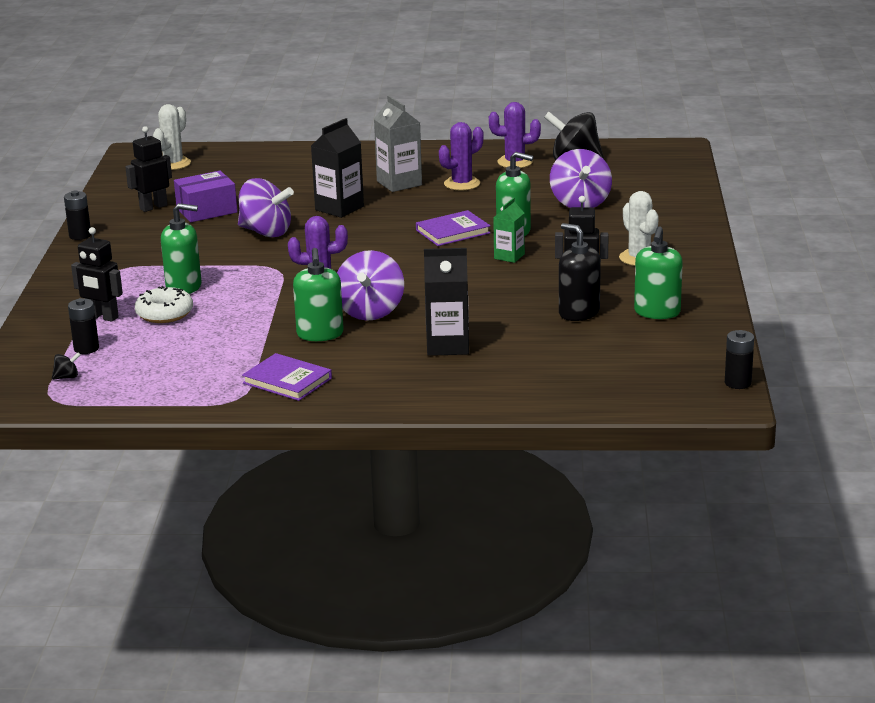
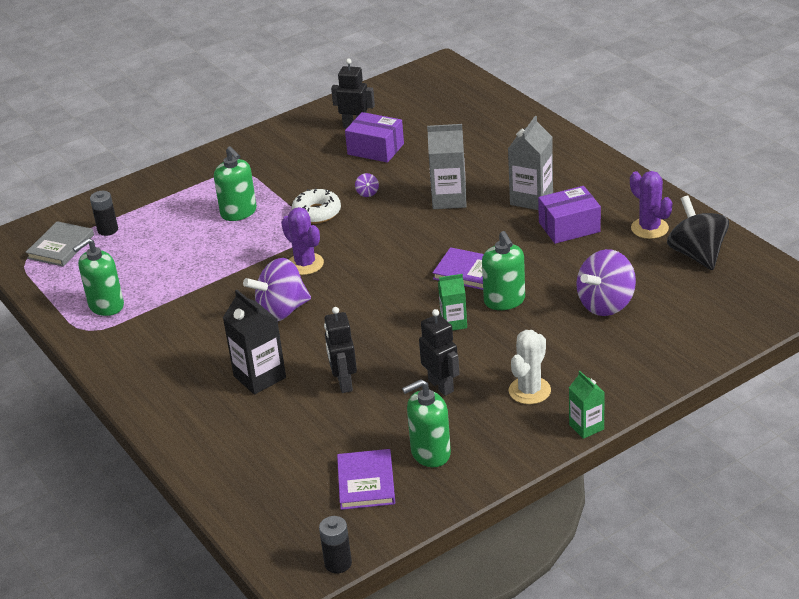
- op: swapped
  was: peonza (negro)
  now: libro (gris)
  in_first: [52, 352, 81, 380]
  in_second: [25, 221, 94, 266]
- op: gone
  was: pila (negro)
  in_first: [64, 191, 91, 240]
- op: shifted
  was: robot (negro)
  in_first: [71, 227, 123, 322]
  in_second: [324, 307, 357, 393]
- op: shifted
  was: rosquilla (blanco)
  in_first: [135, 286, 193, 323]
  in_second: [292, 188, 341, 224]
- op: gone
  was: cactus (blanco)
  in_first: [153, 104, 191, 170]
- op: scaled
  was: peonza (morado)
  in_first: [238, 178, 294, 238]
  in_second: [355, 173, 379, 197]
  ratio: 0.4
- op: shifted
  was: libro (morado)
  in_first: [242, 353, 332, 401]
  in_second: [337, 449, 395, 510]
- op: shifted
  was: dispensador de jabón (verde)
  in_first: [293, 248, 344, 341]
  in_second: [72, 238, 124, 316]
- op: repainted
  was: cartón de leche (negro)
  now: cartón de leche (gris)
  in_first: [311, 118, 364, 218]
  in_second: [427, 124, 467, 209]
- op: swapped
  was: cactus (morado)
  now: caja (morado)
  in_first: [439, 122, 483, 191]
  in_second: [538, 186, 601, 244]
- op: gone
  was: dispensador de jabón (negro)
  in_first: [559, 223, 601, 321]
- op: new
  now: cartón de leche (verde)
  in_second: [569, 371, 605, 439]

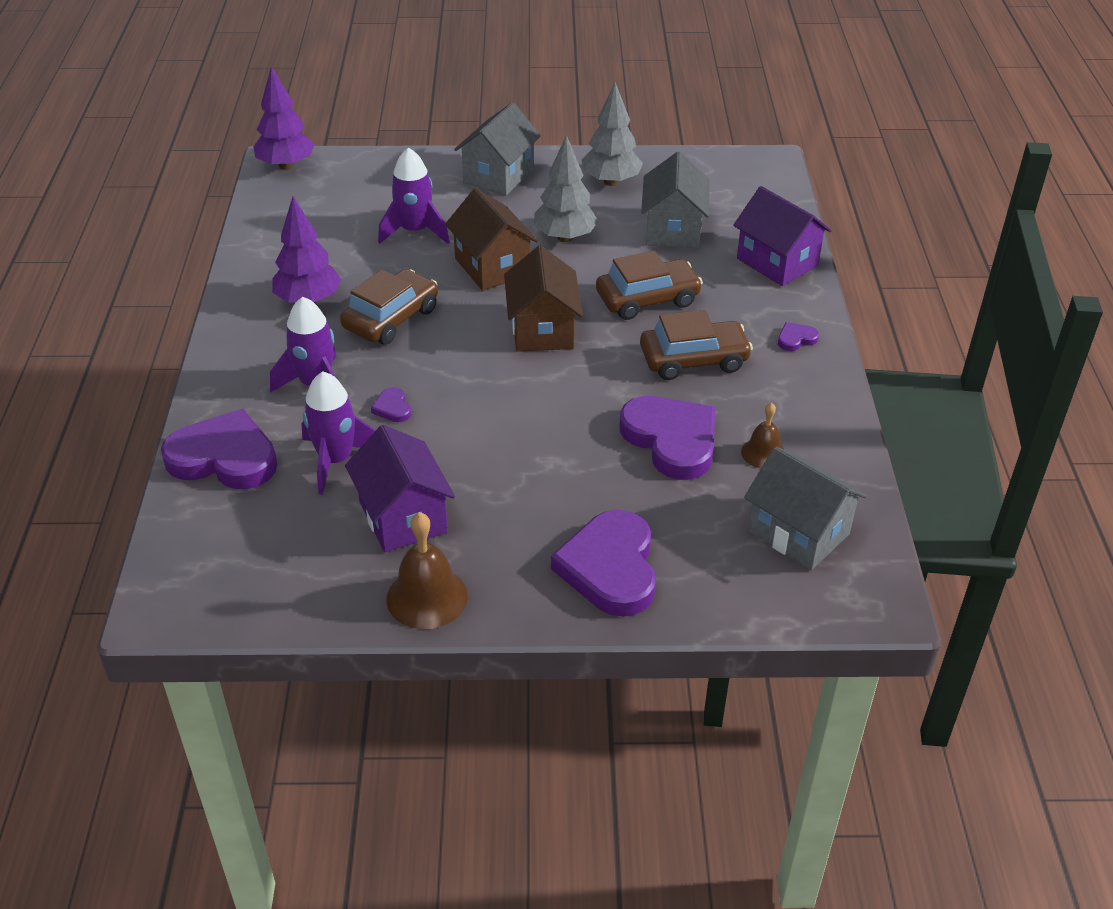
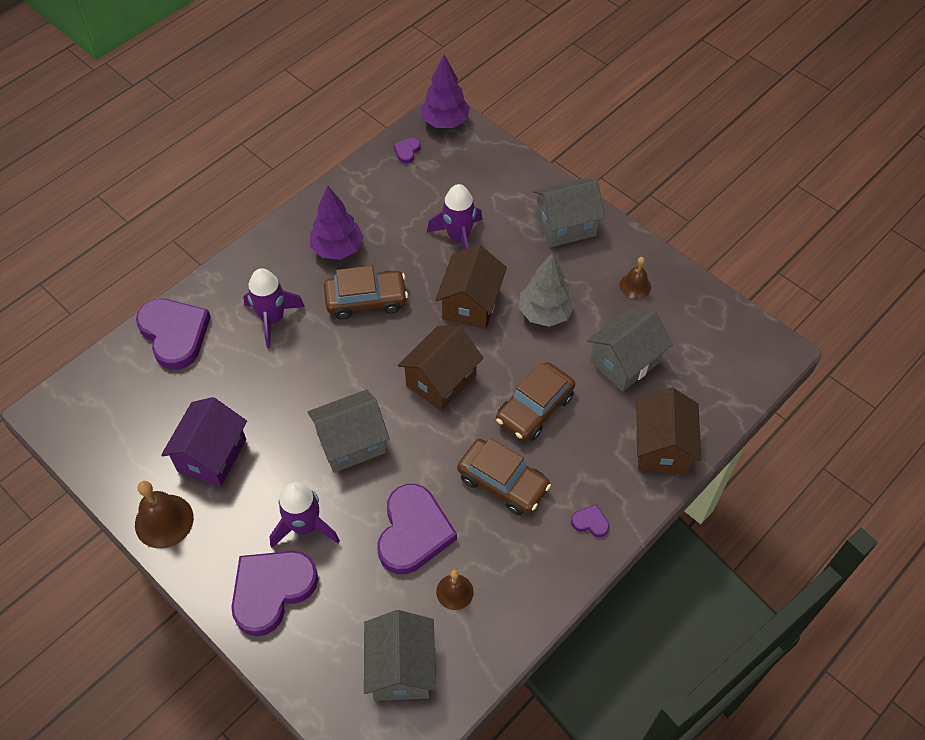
- op: shifted
  was: cohete (morado)
  in_first: [301, 372, 376, 495]
  in_second: [270, 482, 340, 548]
- op: shifted
  was: corazón (morado)
  in_first: [371, 387, 411, 422]
  in_second: [394, 138, 421, 163]
- op: swapped
  was: árbol (gris)
  now: campana (marrón)
  in_first: [582, 82, 643, 186]
  in_second: [620, 257, 651, 299]
- op: rotated
  was: coche (marrón)
  in_first: [596, 251, 703, 320]
  in_second: [496, 362, 575, 441]
  clockwise: 105
- op: repainted
  was: casa (morado)
  now: casa (marrón)
  in_first: [733, 186, 832, 286]
  in_second: [636, 387, 701, 474]
- op: new
  now: casa (gris)
  in_second: [307, 390, 390, 473]

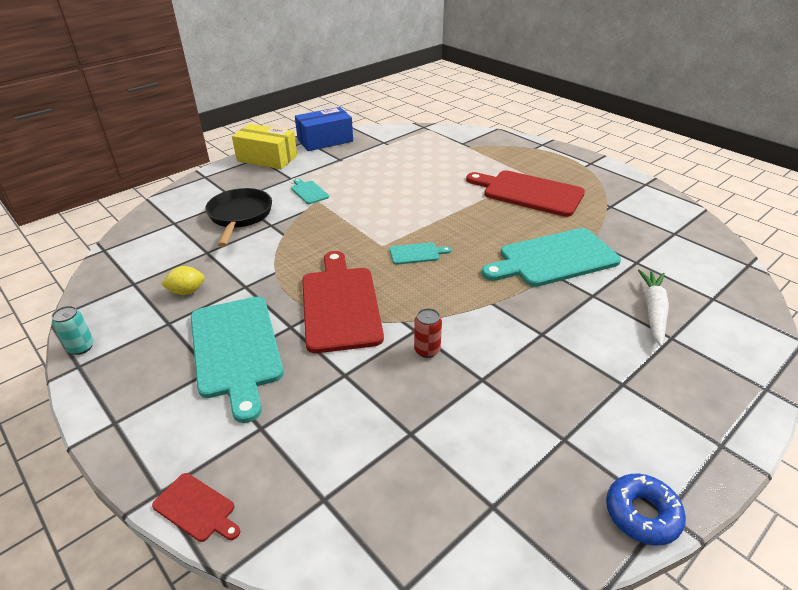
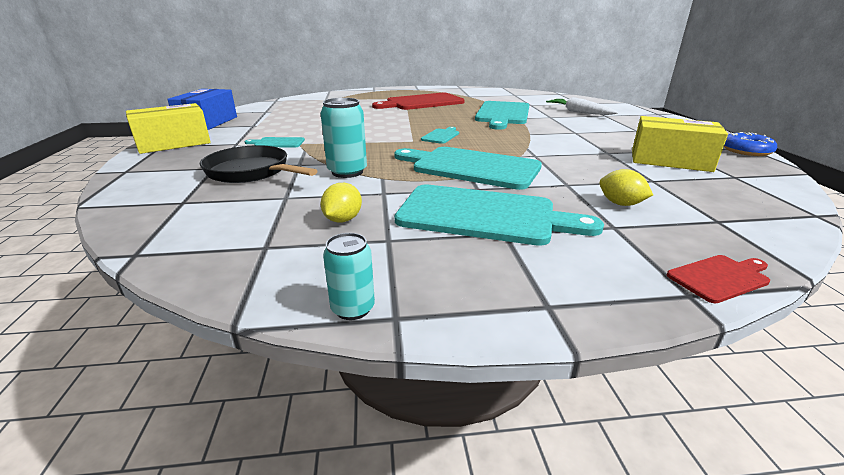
- op: repainted
  was: tabla de cortar (rojo)
  now: tabla de cortar (turquesa)
  in_first: [302, 251, 384, 353]
  in_second: [394, 147, 542, 190]
- op: gone
  was: lata (rojo)
  in_first: [414, 308, 442, 358]
- op: new
  now: lata (turquesa)
  in_second: [321, 98, 367, 178]
- op: new
  now: limón (amarillo)
  in_second: [600, 169, 653, 206]
- op: new
  now: caja (amarillo)
  in_second: [632, 116, 728, 172]

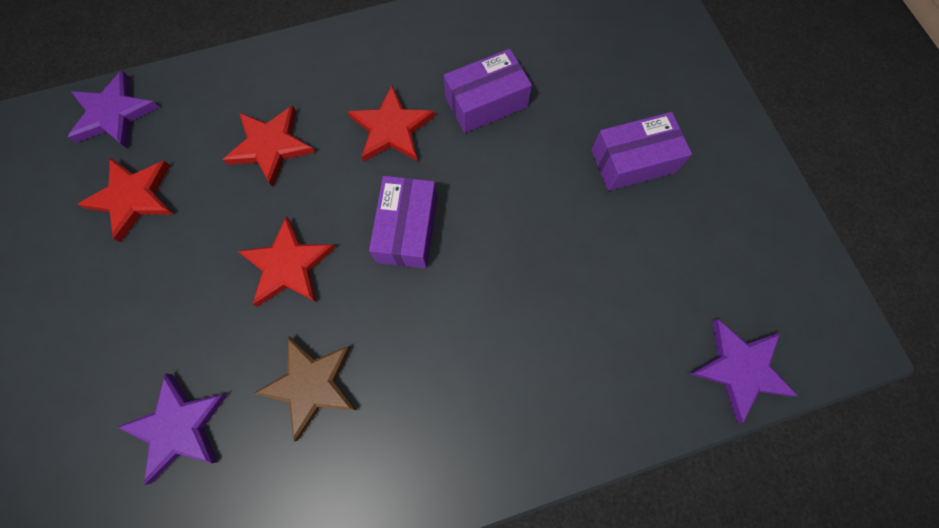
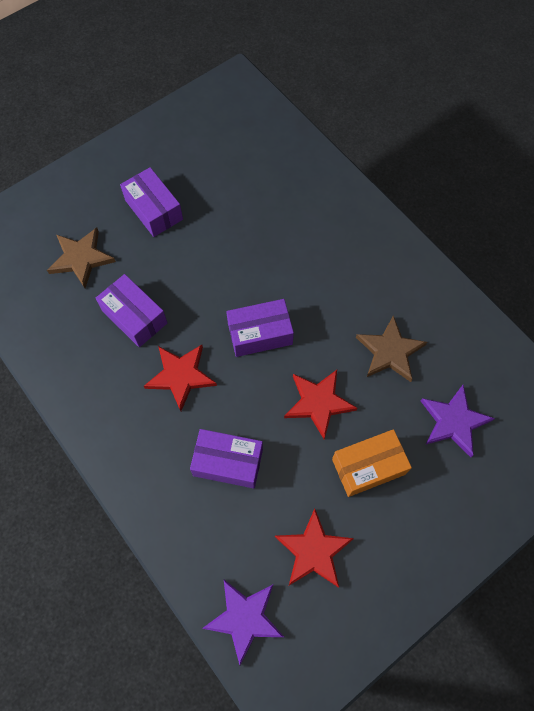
- op: swapped
  was: estrella (rojo)
  now: caja (morado)
  in_first: [223, 106, 315, 187]
  in_second: [190, 429, 263, 489]
- op: gone
  was: estrella (morado)
  in_first: [689, 319, 798, 423]
- op: new
  now: estrella (marrón)
  in_second: [47, 228, 116, 288]
- op: new
  now: caja (naranja)
  in_second: [332, 429, 412, 497]

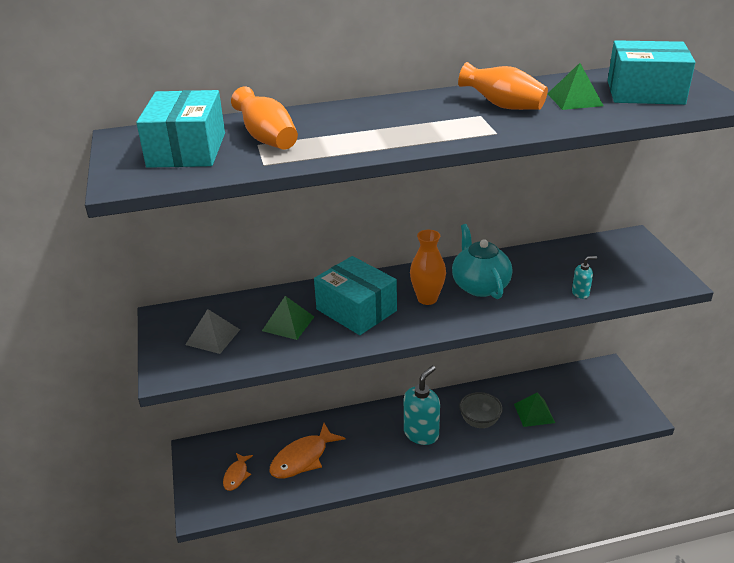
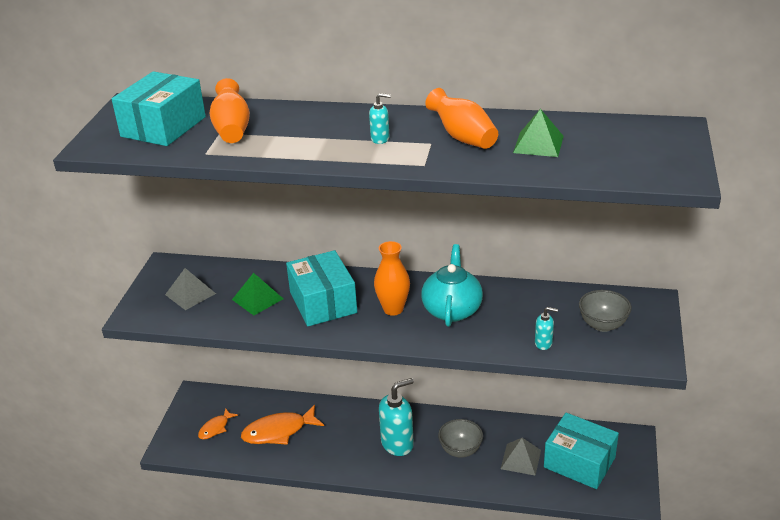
- op: repainted
  was: pirámide (verde)
  now: pirámide (gris)
  in_first: [514, 393, 555, 427]
  in_second: [501, 438, 541, 476]
- op: shifted
  was: caja (turquesa)
  in_first: [608, 40, 695, 105]
  in_second: [544, 413, 619, 489]
- op: new
  now: dispensador de jabón (turquesa)
  in_second: [369, 93, 391, 144]
- op: new
  now: cuenco (gris)
  in_second: [579, 290, 632, 332]

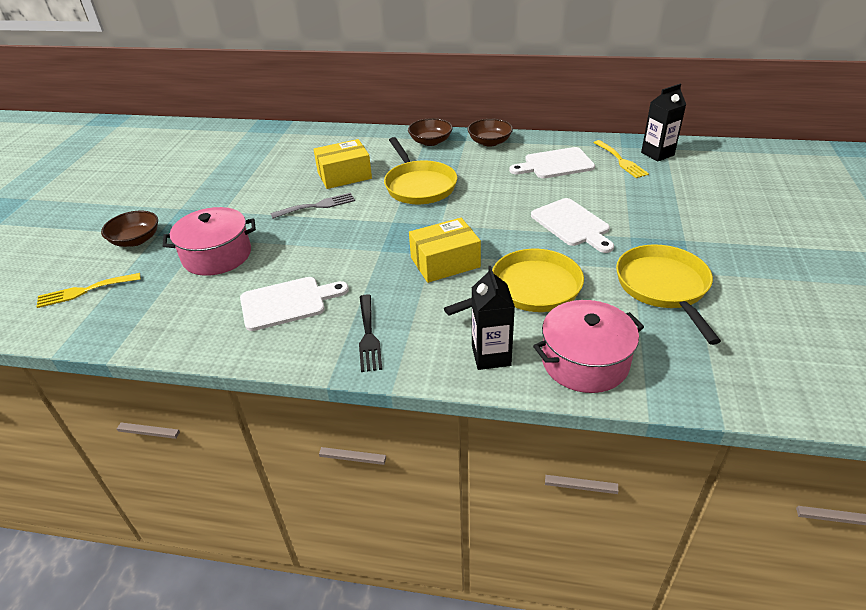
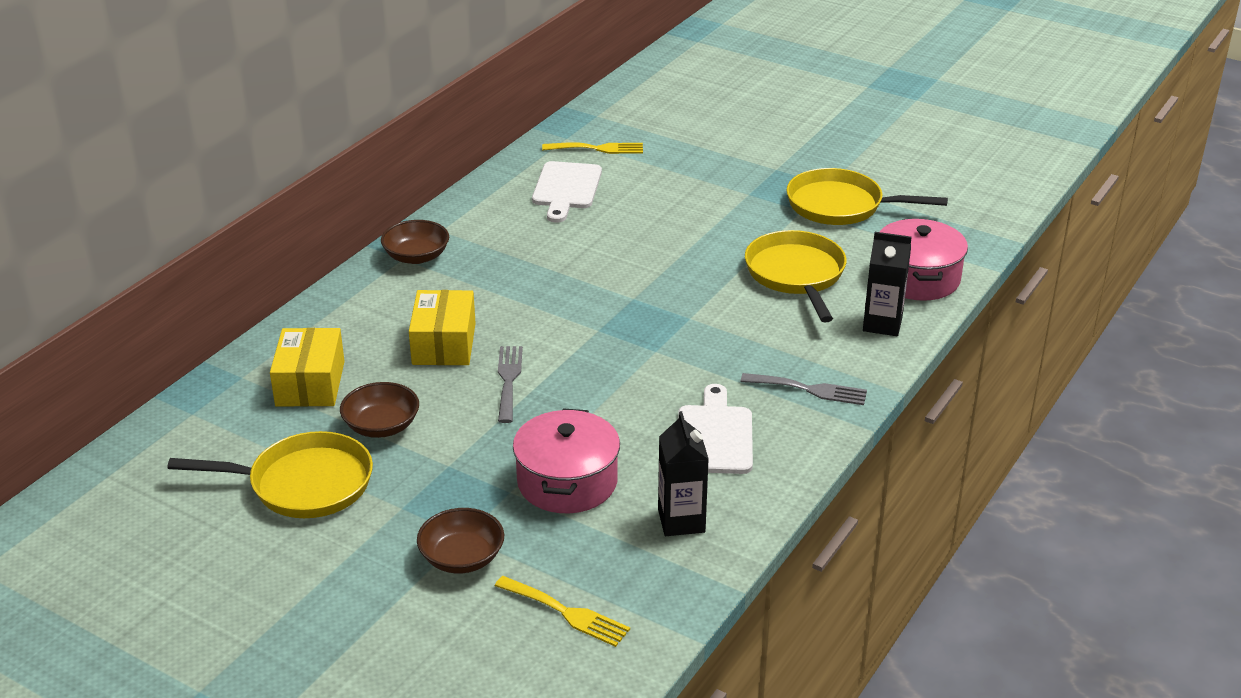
- op: rotated
  was: tenedor (amarillo)
  in_first: [36, 273, 141, 308]
  in_second: [495, 576, 630, 647]
  clockwise: -60
- op: repainted
  was: tenedor (negro)
  now: tenedor (gris)
  in_first: [359, 294, 382, 372]
  in_second: [740, 373, 867, 405]
- op: shifted
  was: sartén (amarillo)
  in_first: [384, 137, 457, 204]
  in_second: [168, 431, 373, 518]
- op: shifted
  was: caja (amarillo)
  in_first: [409, 218, 481, 283]
  in_second: [270, 328, 345, 407]
- op: shifted
  was: cuenco (marrón)
  in_first: [468, 119, 513, 147]
  in_second: [340, 382, 419, 438]
- op: gone
  was: tabla de cortar (blanco)
  in_first: [531, 198, 614, 253]
- op: shifted
  was: cartón de leche (negro)
  in_first: [641, 84, 686, 162]
  in_second: [658, 411, 709, 536]

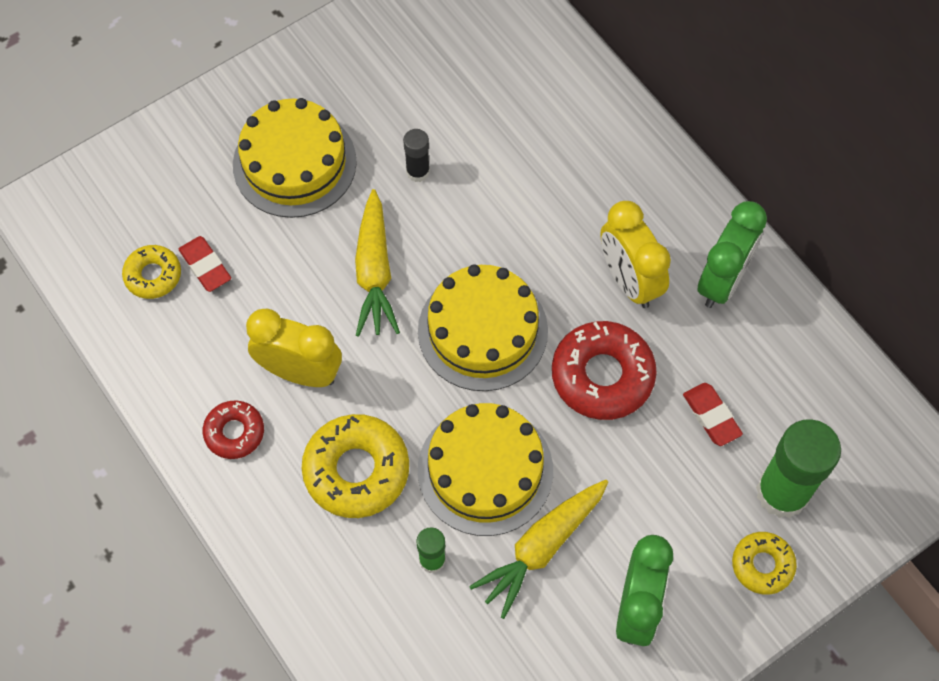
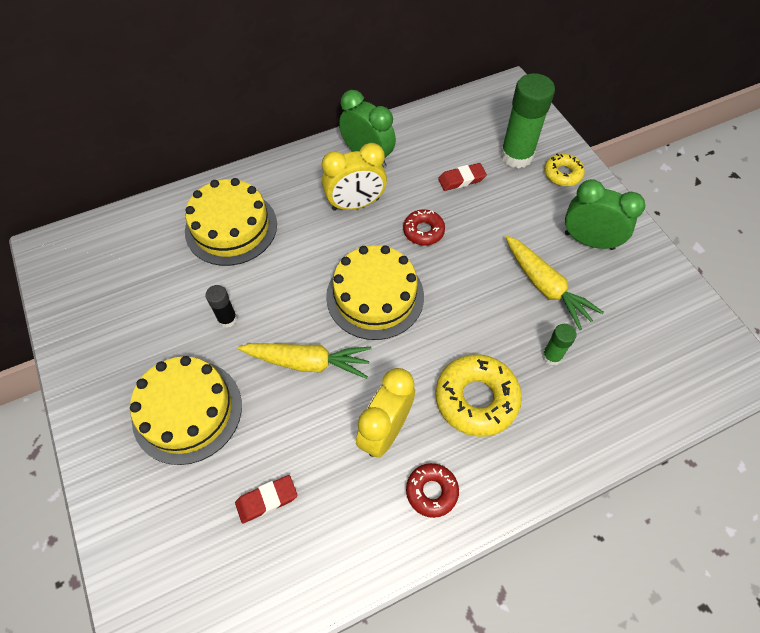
- op: gone
  was: rosquilla (amarillo)
  in_first: [122, 245, 181, 299]
- op: shifted
  was: tarta (amarillo)
  in_first: [418, 403, 553, 536]
  in_second: [185, 178, 277, 266]
- op: scaled
  was: rosquilla (rojo)
  in_first: [552, 321, 657, 420]
  in_second: [403, 209, 445, 245]
  ratio: 0.58

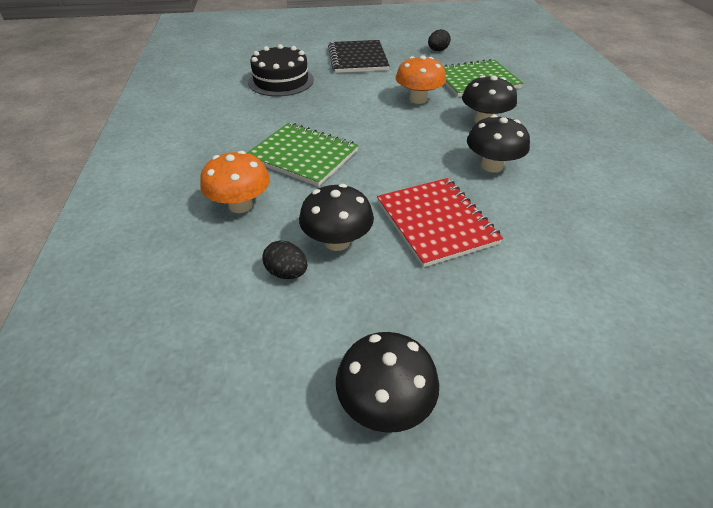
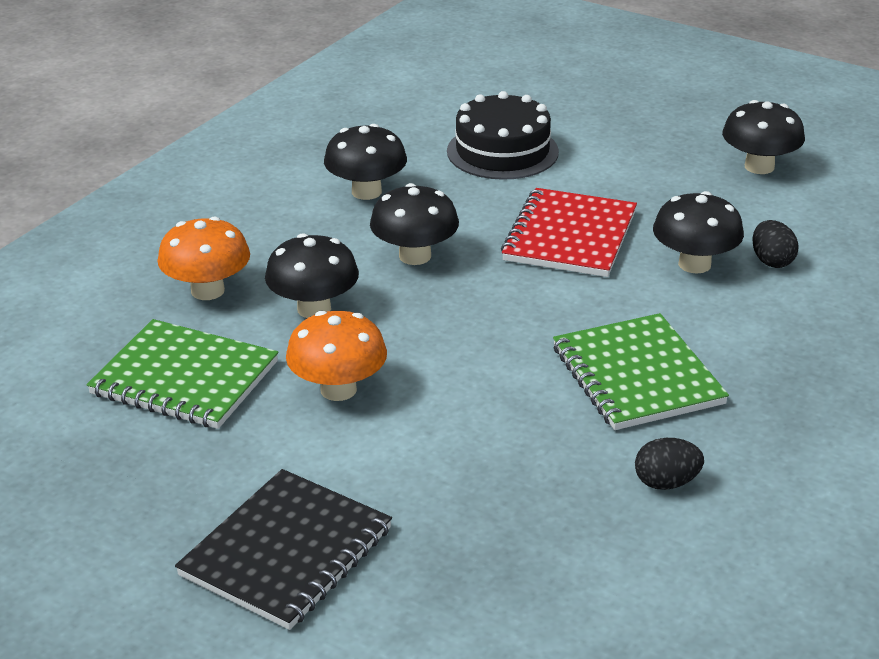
- op: shifted
  was: seta (naranja)
  in_first: [200, 151, 270, 213]
  in_second: [157, 217, 250, 300]
- op: shifted
  was: tarta (negro)
  in_first: [248, 44, 314, 96]
  in_second: [447, 91, 559, 180]
- op: shifted
  was: huevo (negro)
  in_first: [428, 29, 451, 51]
  in_second: [635, 438, 704, 490]
- op: new
  now: seta (negro)
  in_second: [324, 124, 407, 200]

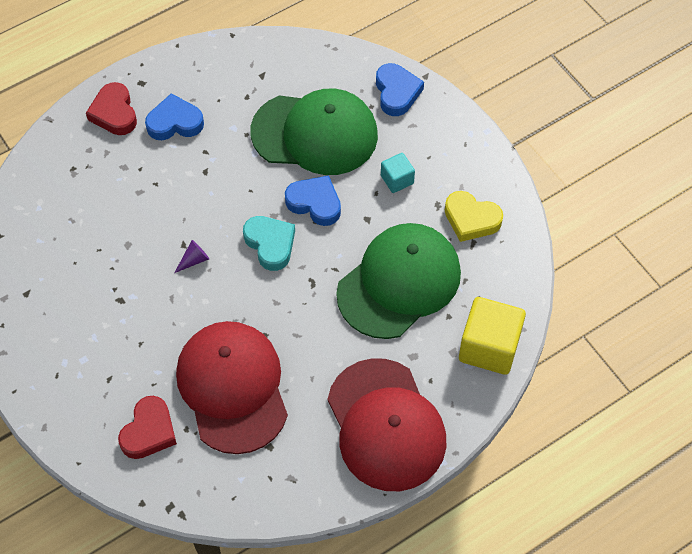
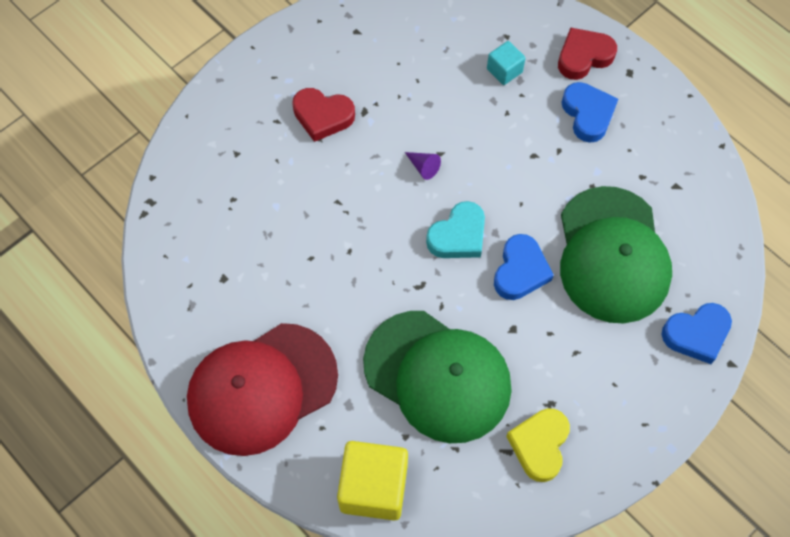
- op: shifted
  was: corazón (rojo)
  in_first: [118, 396, 177, 459]
  in_second: [292, 88, 355, 142]
- op: gone
  was: gorra (rojo)
  in_first: [176, 321, 288, 454]
- op: shifted
  was: cubo (turquesa)
  in_first: [381, 153, 415, 193]
  in_second: [487, 41, 525, 85]

